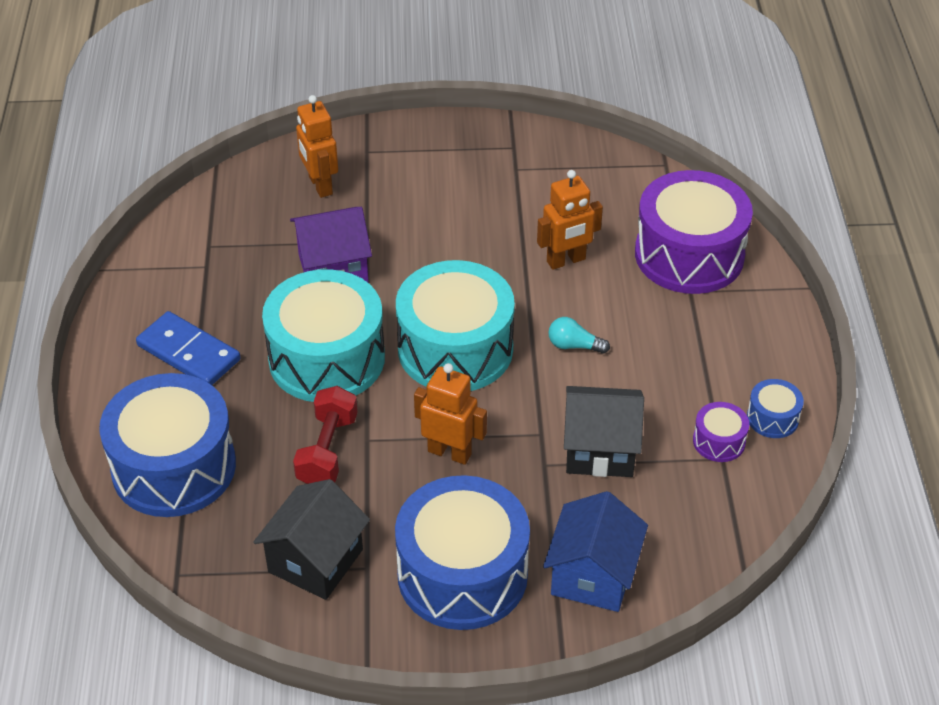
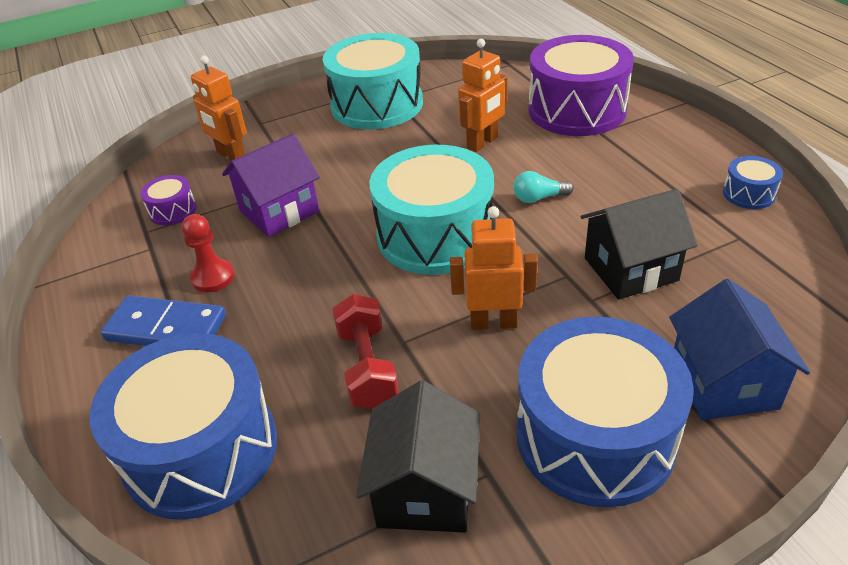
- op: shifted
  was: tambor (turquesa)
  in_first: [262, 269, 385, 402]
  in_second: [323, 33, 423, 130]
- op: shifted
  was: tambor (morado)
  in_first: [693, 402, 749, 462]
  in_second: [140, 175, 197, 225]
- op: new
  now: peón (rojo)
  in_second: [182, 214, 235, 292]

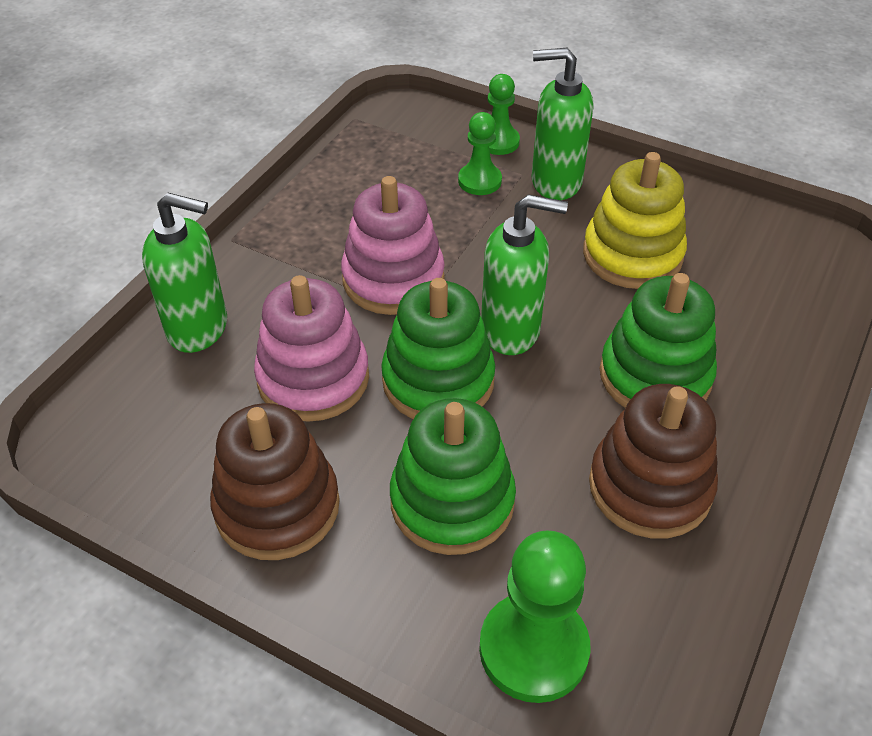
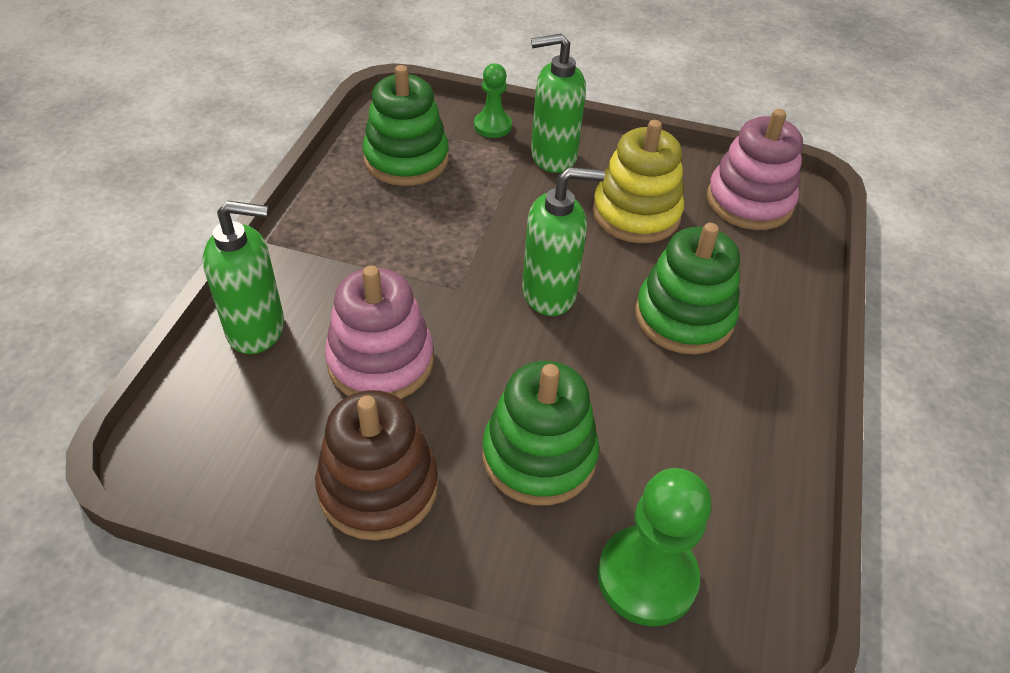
- op: shifted
  was: juguete apilable (rosa)
  in_first: [341, 176, 445, 315]
  in_second: [707, 109, 803, 230]
- op: shifted
  was: juguete apilable (verde)
  in_first: [381, 278, 495, 419]
  in_second: [363, 65, 449, 186]
- op: gone
  was: peón (verde)
  in_first: [458, 112, 502, 195]
- op: gone
  was: juguete apilable (marrón)
  in_first: [589, 384, 718, 539]

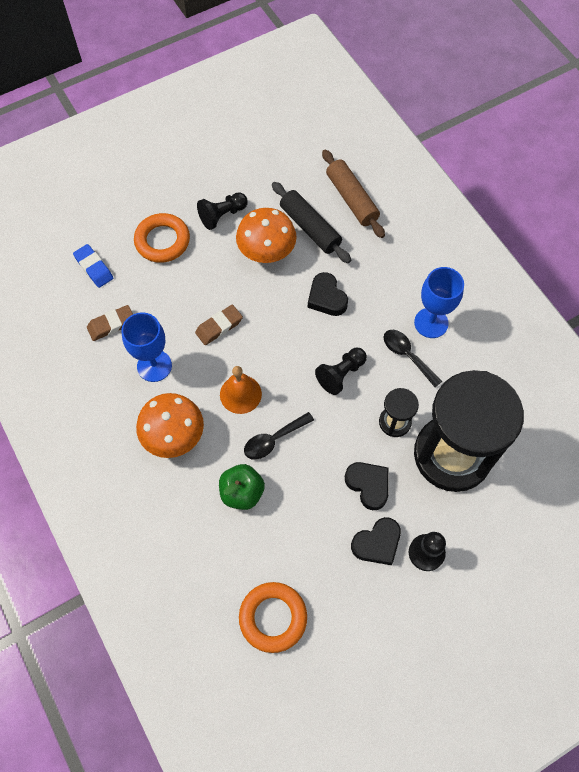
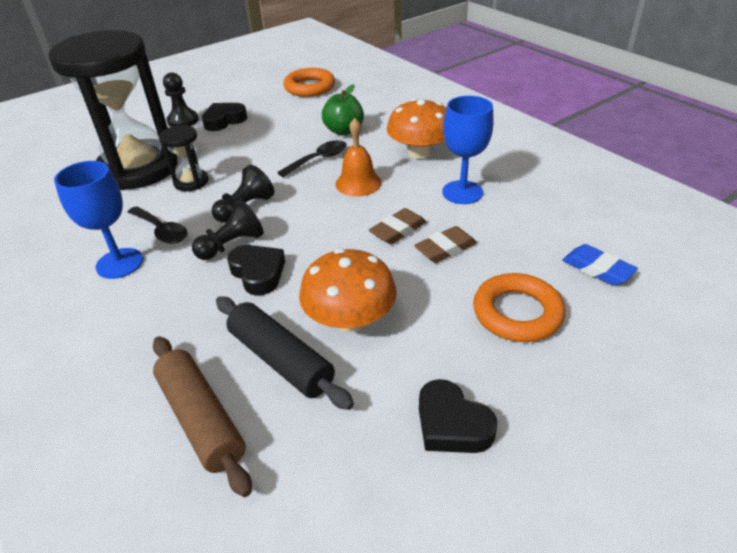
- op: shifted
  was: goma de borrar (marrón)
  in_first: [87, 305, 133, 341]
  in_second: [414, 226, 477, 263]
- op: shifted
  was: peón (negro)
  in_first: [197, 192, 248, 230]
  in_second: [192, 199, 264, 260]
- op: shifted
  was: corazón (negro)
  in_first: [345, 462, 389, 510]
  in_second: [419, 379, 497, 453]

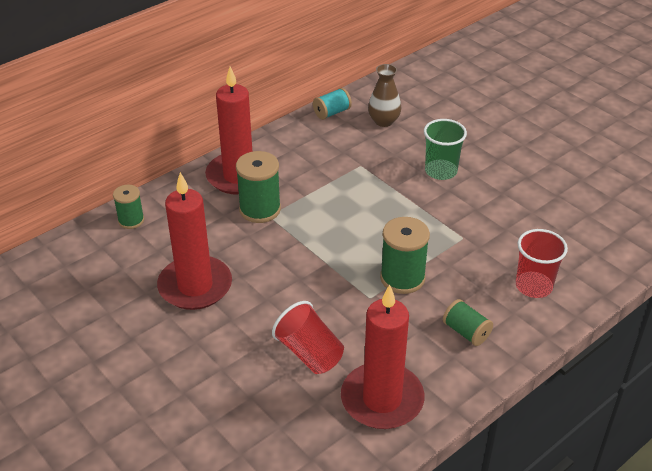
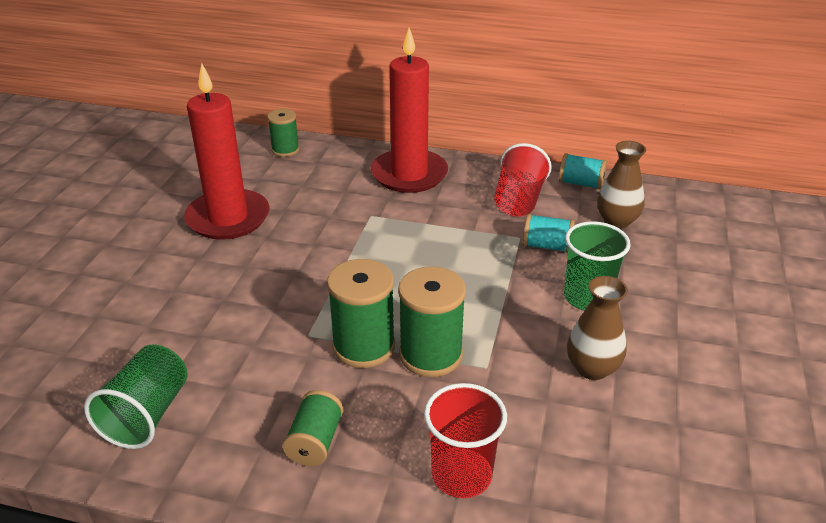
- op: shifted
  was: carrete (verde)
  in_first: [236, 151, 281, 223]
  in_second: [398, 266, 466, 377]
- op: shifted
  was: vaso (rojo)
  in_first: [272, 301, 344, 374]
  in_second: [494, 143, 552, 217]
- op: swapped
  was: vela (rojo)
  now: vaso (verde)
  in_first: [341, 285, 424, 429]
  in_second: [84, 345, 188, 449]
- op: new
  now: carrete (turquesa)
  in_second: [523, 214, 575, 252]
- op: new
  now: florero (marrón)
  in_second: [567, 276, 628, 380]

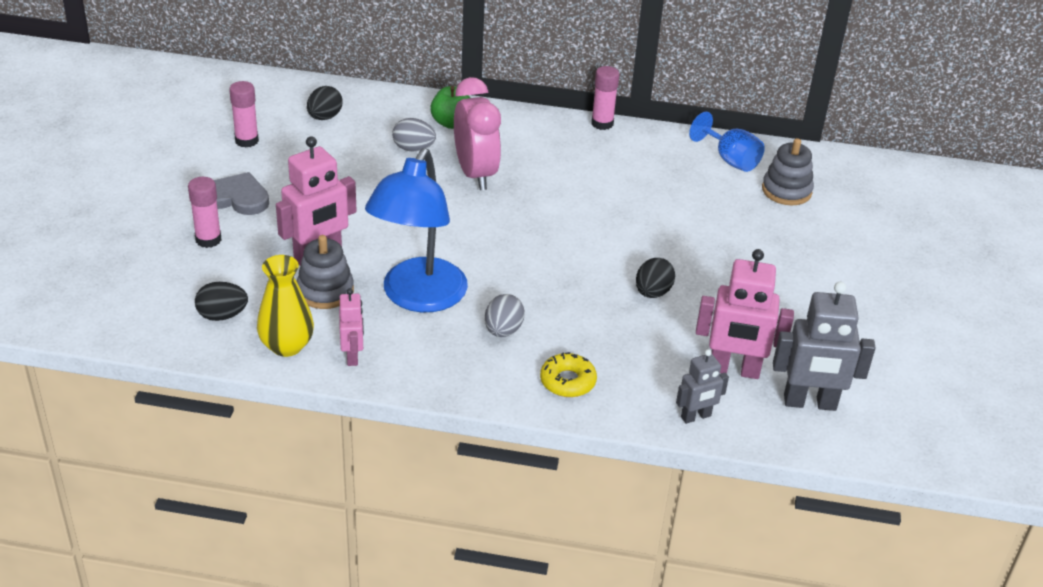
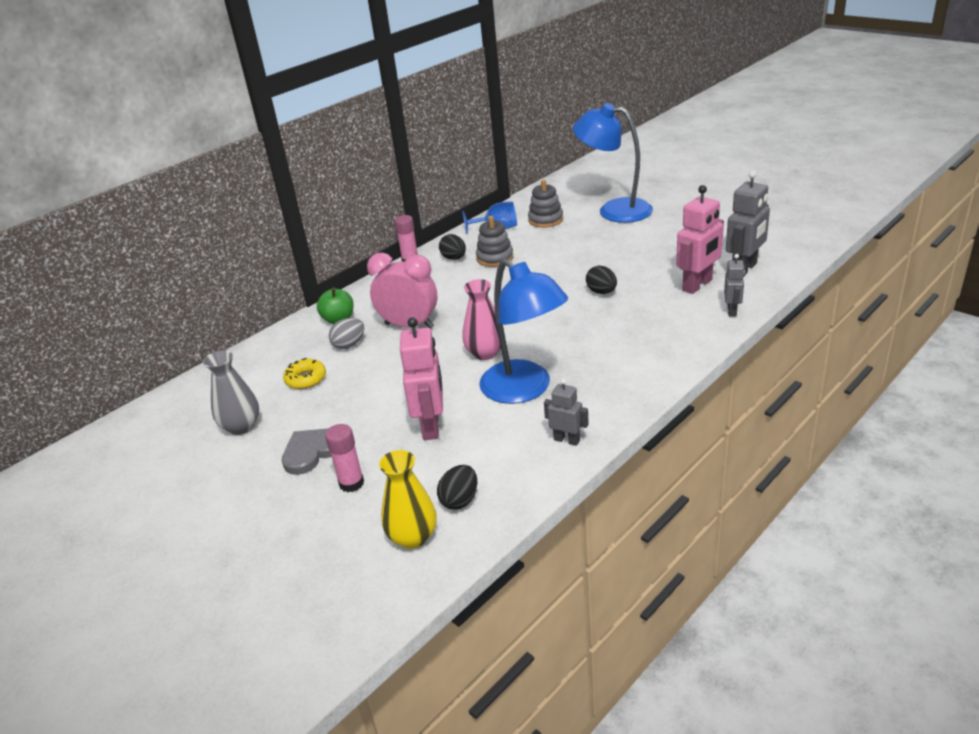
- op: swapped
  was: barra de pegamento (rosa)
  now: florero (gris)
  in_first: [229, 81, 259, 148]
  in_second: [203, 350, 259, 435]
- op: shifted
  was: florero (amarillo)
  in_first: [257, 255, 314, 357]
  in_second: [379, 450, 437, 549]
- op: shifted
  was: juguete apilable (gris)
  in_first: [297, 235, 354, 309]
  in_second: [476, 216, 514, 267]
- op: shifted
  was: huevo (negro)
  in_first: [307, 86, 342, 120]
  in_second: [439, 234, 466, 260]
- op: repainted
  was: robot (rosa)
  now: robot (gris)
  in_first: [339, 288, 364, 366]
  in_second: [544, 378, 589, 446]
- op: gone
  was: huevo (gris)
  in_first: [485, 294, 525, 337]
- op: shifted
  was: rosquilla (amarillo)
  in_first: [540, 352, 597, 397]
  in_second: [283, 358, 326, 389]
- op: new
  now: florero (rosa)
  in_second: [462, 279, 501, 360]
- op: new
  now: lámpara (azul)
  in_second: [573, 103, 653, 223]

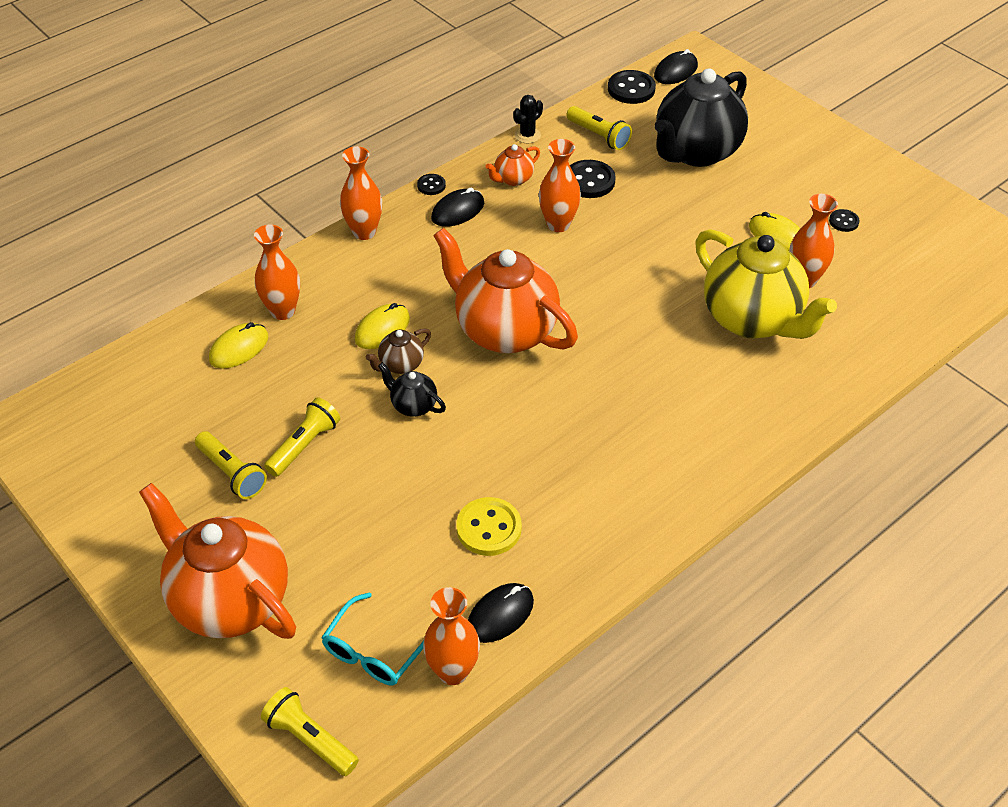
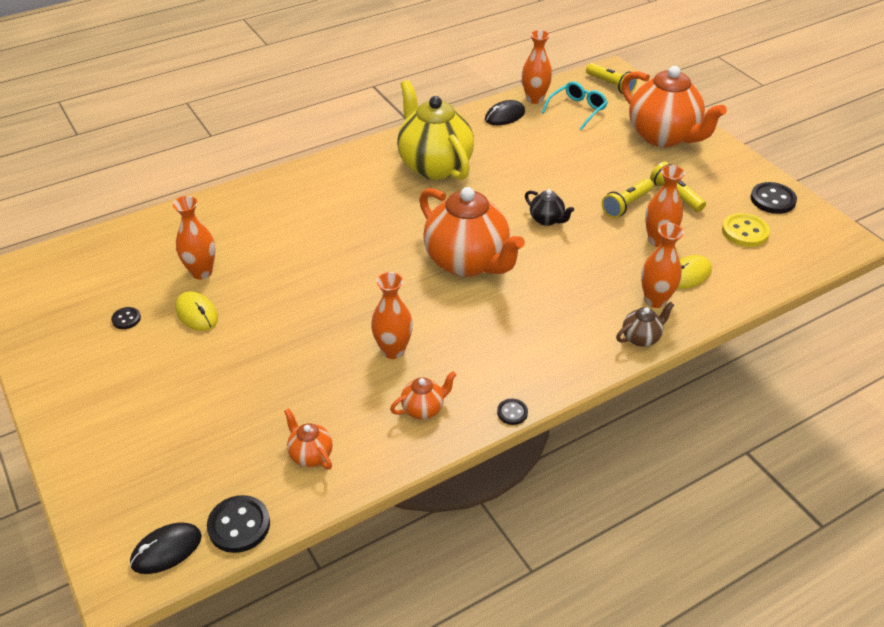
- op: shifted
  was: florero (naranja)
  in_first: [340, 146, 382, 240]
  in_second: [645, 165, 685, 247]
- op: gone
  was: ratón (amarillo)
  in_first: [355, 303, 410, 349]
- op: shifted
  was: tetera (marrón)
  in_first: [366, 328, 431, 374]
  in_second: [616, 302, 674, 347]
- op: gone
  was: ratón (negro)
  in_first: [431, 188, 484, 227]
- op: shifted
  was: botón (amarillo)
  in_first: [456, 497, 522, 556]
  in_second: [722, 213, 770, 247]
- op: gone
  was: cactus (negro)
  in_first: [513, 95, 543, 144]
- op: swapped
  was: lámpara de mano (amarillo)
  now: tetera (naranja)
  in_first: [566, 106, 632, 150]
  in_second: [284, 408, 333, 469]
- op: shifted
  was: botón (negro)
  in_first: [570, 160, 616, 198]
  in_second: [750, 182, 797, 214]
- op: gone
  was: tetera (negro)
  in_first: [654, 68, 748, 167]
- op: shifted
  was: tetera (amarillo)
  in_first: [695, 229, 837, 339]
  in_second: [397, 80, 474, 180]

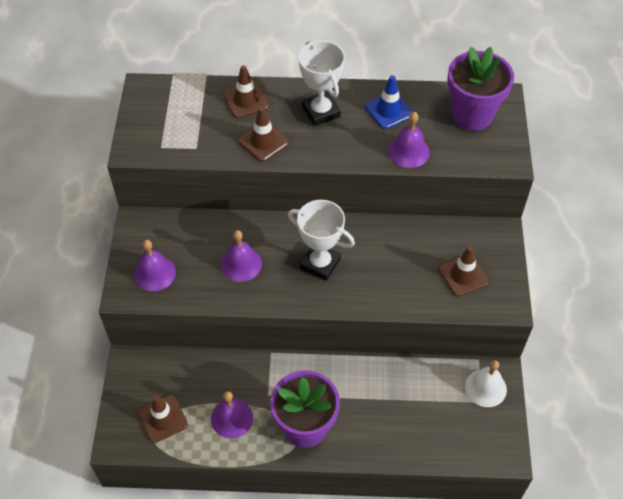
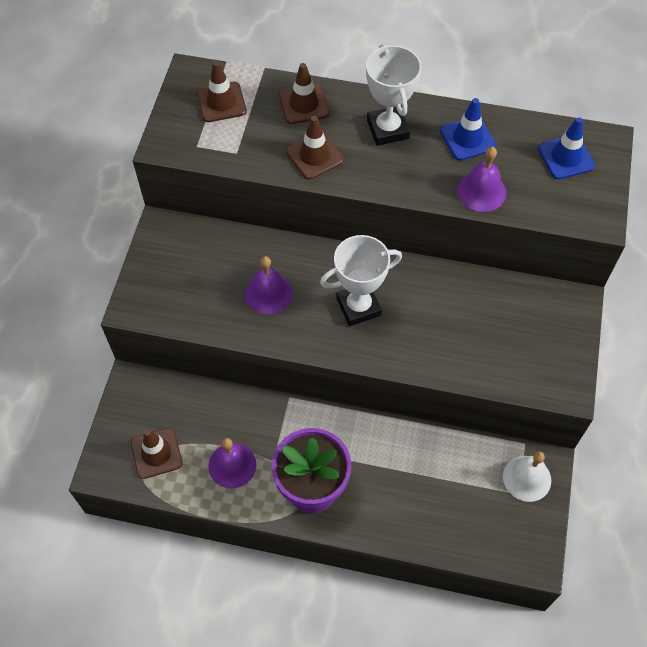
- op: gone
  was: campana (morado)
  in_first: [134, 240, 176, 291]
- op: rotated
  was: trofeo (blanco)
  in_first: [288, 200, 355, 281]
  in_second: [320, 235, 402, 326]
  clockwise: -60
- op: shifted
  was: cono de tráfico (marrón)
  in_first: [438, 246, 489, 296]
  in_second: [197, 61, 247, 122]
- op: swapped
  was: maceta (morado)
  now: cono de tráfico (azul)
  in_first: [448, 47, 514, 131]
  in_second: [538, 117, 595, 179]

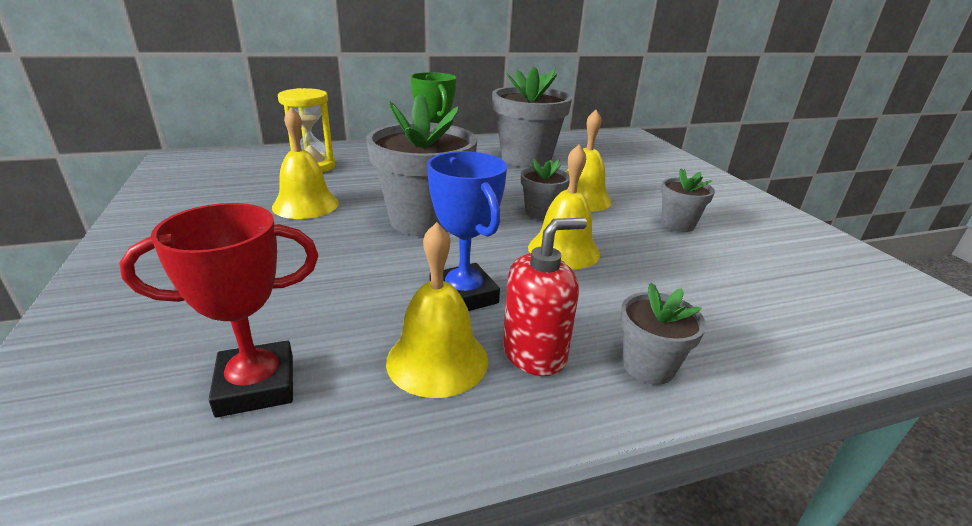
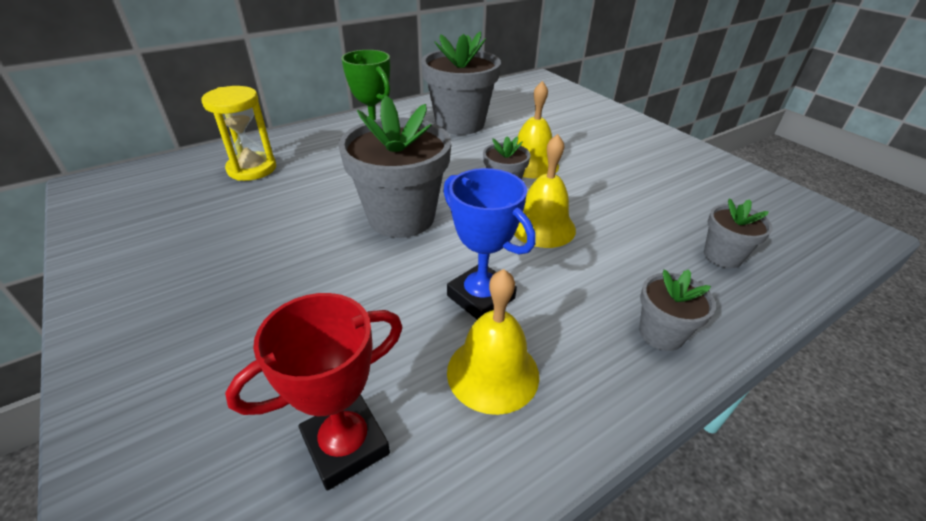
- op: gone
  was: campana (amarillo)
  in_first: [272, 107, 339, 219]
- op: gone
  was: dispensador de jabón (rojo)
  in_first: [503, 218, 587, 376]
- op: shifted
  was: maceta (gris)
  in_first: [661, 169, 715, 232]
  in_second: [704, 198, 773, 268]

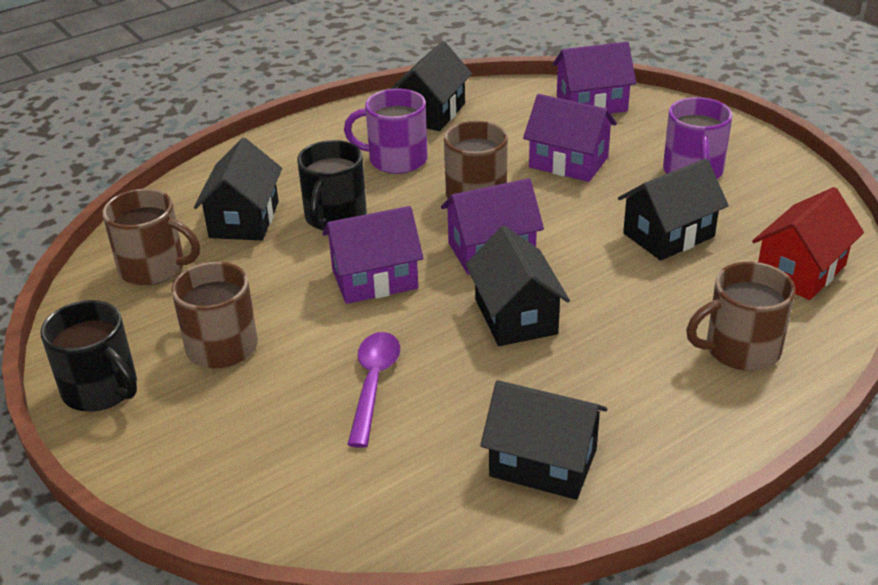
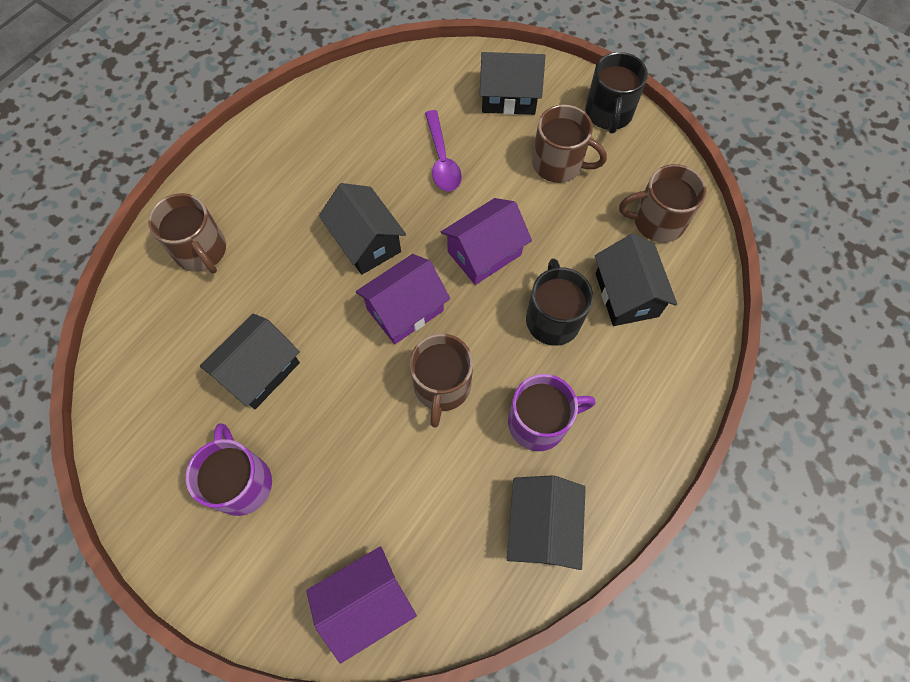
- op: rotated
  was: taza (negro)
  in_first: [40, 300, 137, 412]
  in_second: [585, 52, 648, 134]
  clockwise: -105
- op: shifted
  was: casa (negro)
  in_first: [480, 380, 607, 500]
  in_second: [480, 52, 545, 115]
- op: gone
  was: casa (morado)
  in_first: [523, 94, 617, 182]
- op: rotated
  was: taza (marrón)
  in_first: [686, 262, 795, 371]
  in_second: [148, 193, 226, 274]
  clockwise: 90
- op: gone
  was: casa (rojo)
  in_first: [752, 187, 864, 300]

